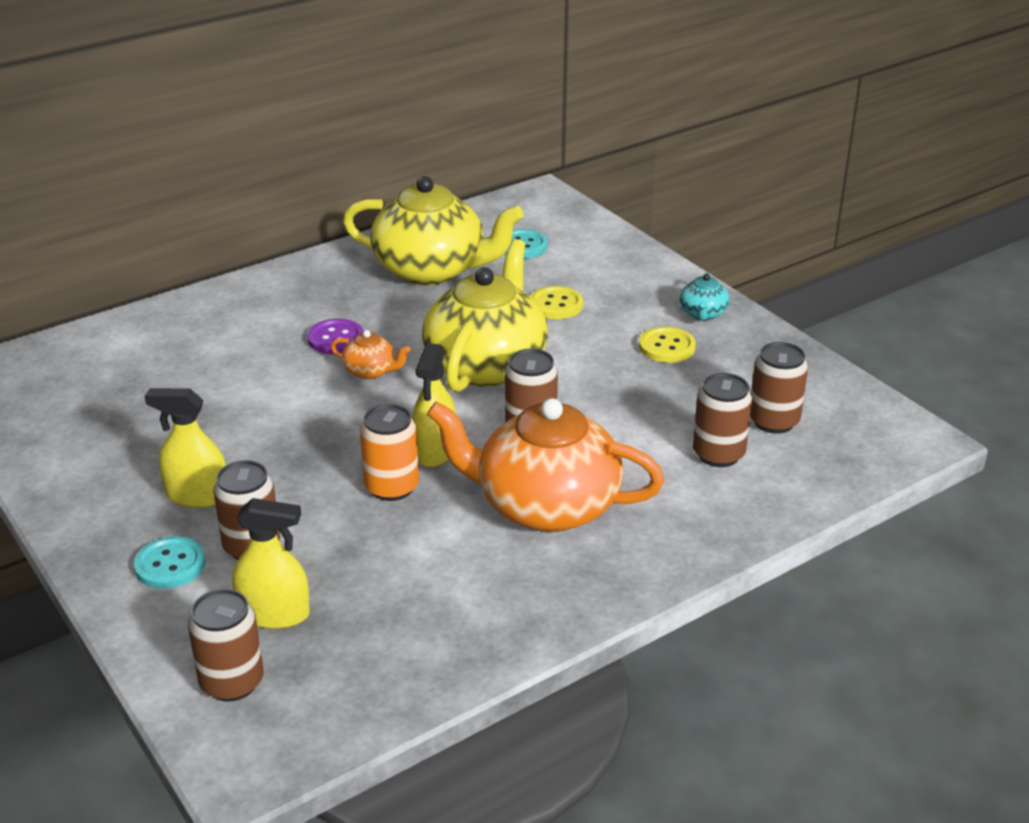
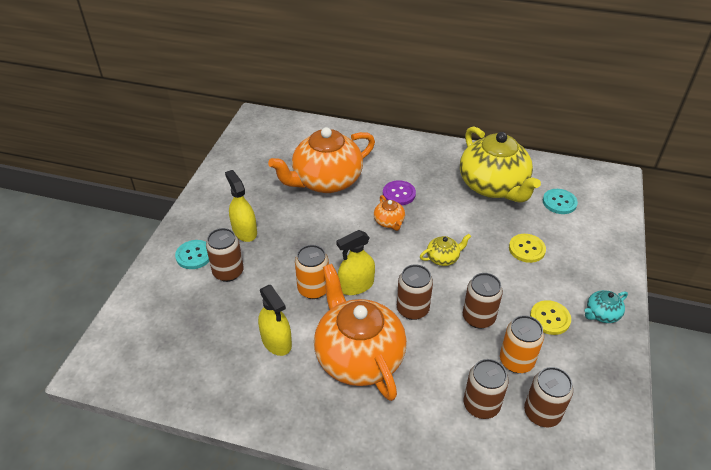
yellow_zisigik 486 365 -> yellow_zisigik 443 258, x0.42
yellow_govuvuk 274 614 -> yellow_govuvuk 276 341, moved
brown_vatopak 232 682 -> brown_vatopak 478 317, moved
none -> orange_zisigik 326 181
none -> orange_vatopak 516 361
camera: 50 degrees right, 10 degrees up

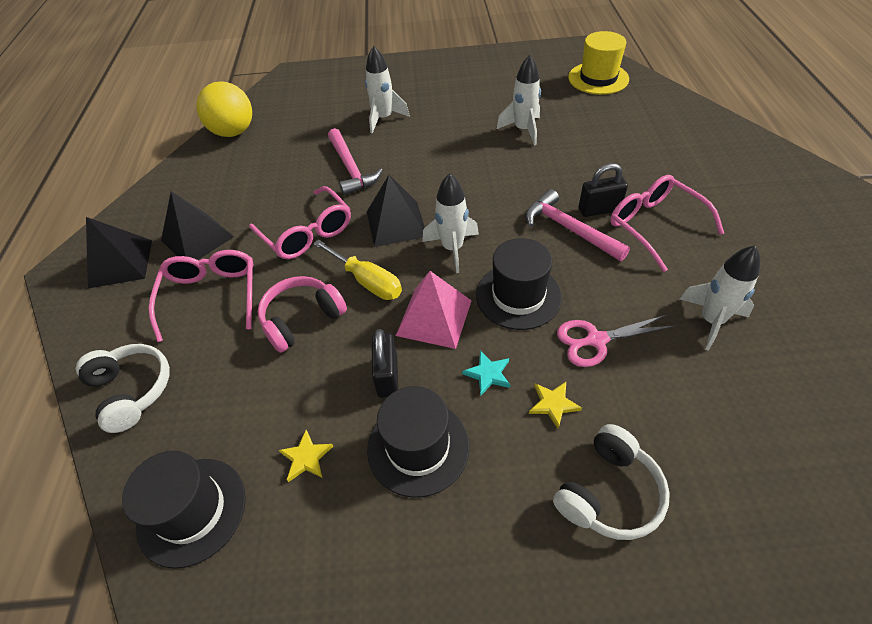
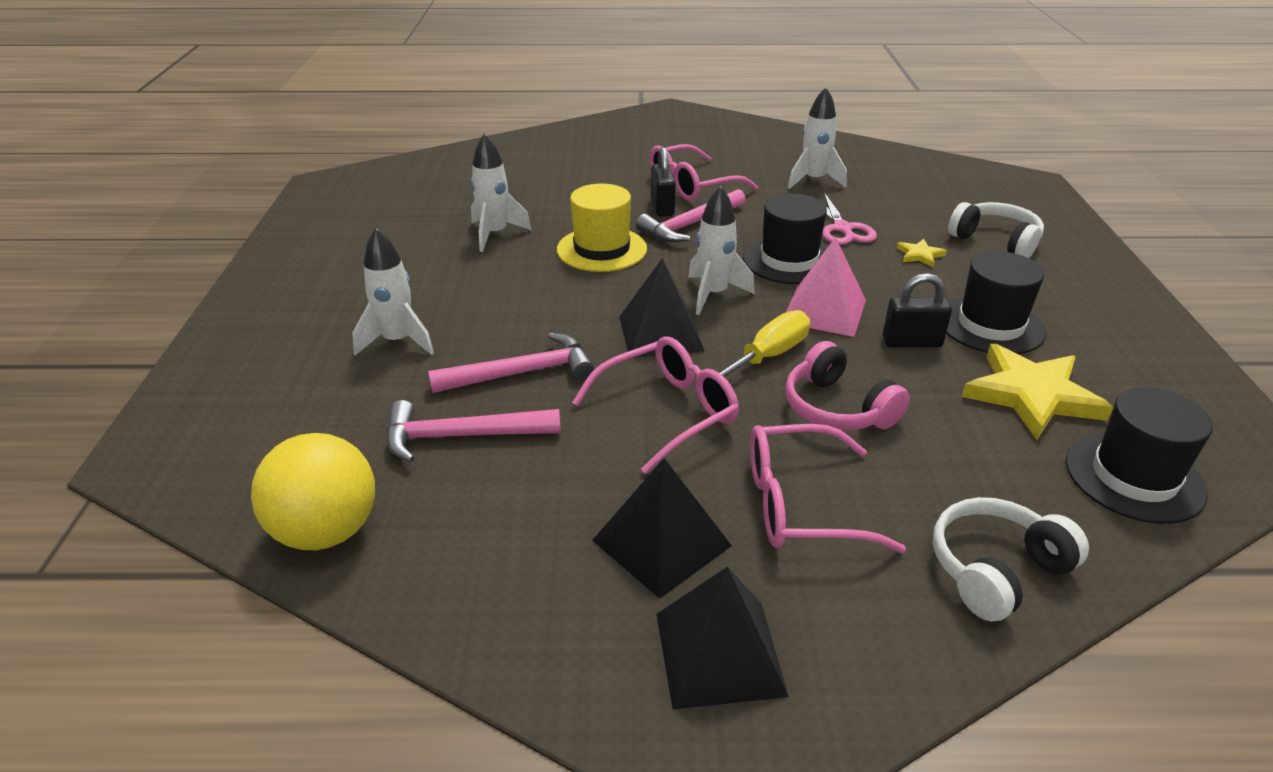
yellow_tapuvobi 598 78 -> yellow_tapuvobi 602 249, moved
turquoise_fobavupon 488 374 -> none
yellow_fobavupon 306 457 -> yellow_fobavupon 1032 395, x2.23
none -> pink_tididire 461 436
camera: 90 degrees left, 15 degrees down

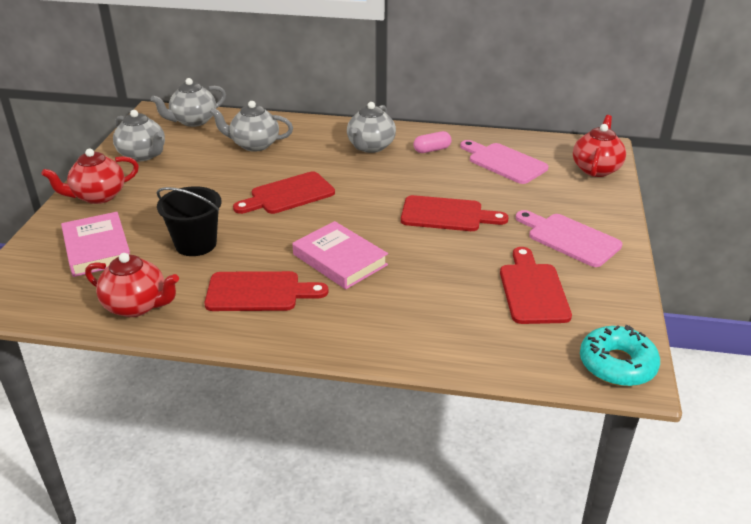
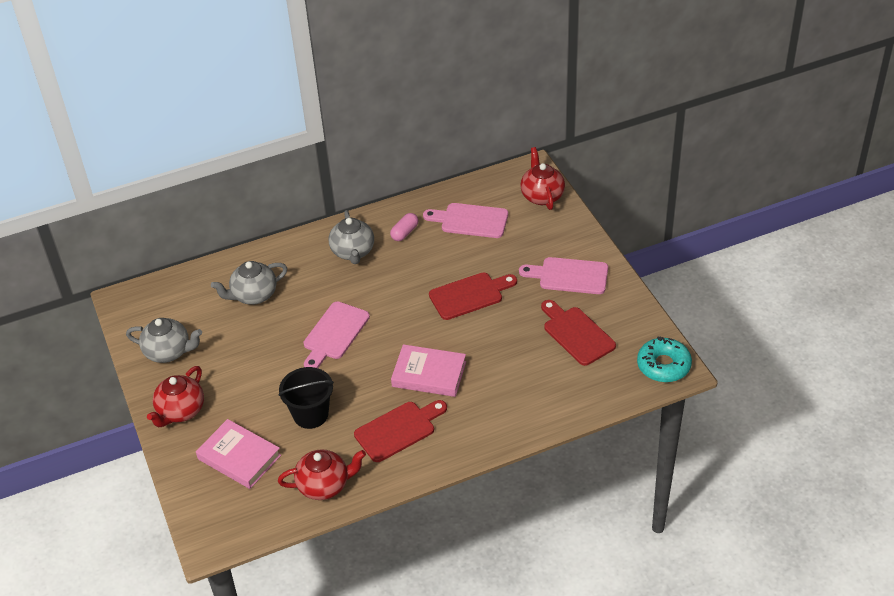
grey_zisigik 193 121 -> none
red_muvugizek 288 195 -> pink_muvugizek 334 334
camera: 30 degrees left, 10 degrees up

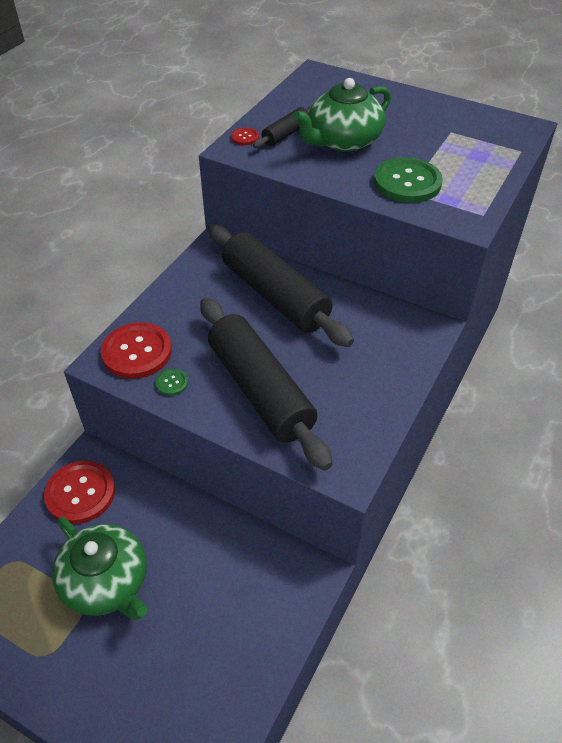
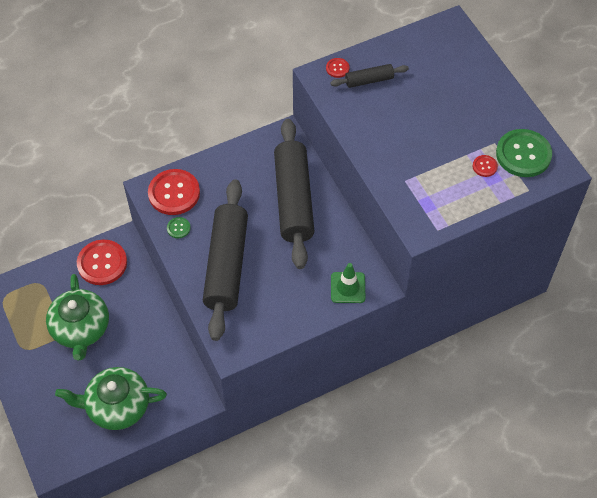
green_zisigik 343 141 -> green_zisigik 117 406, moved
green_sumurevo 407 182 -> green_sumurevo 523 154, moved
none -> red_sumurevo 484 166
none -> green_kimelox 348 287
camera: 35 degrees right, 10 degrees up

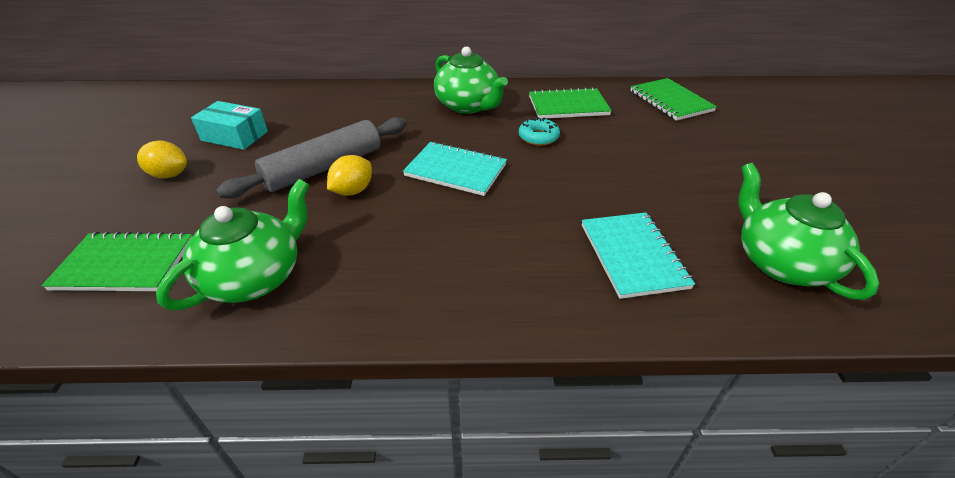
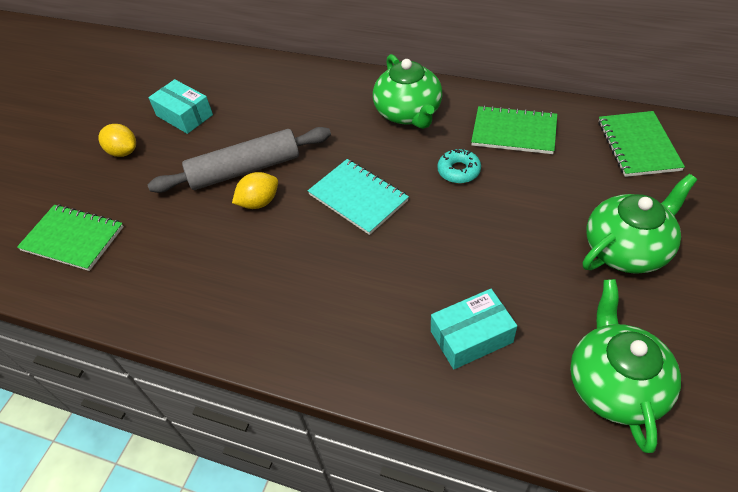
green_zisigik 255 277 -> green_zisigik 627 249, moved
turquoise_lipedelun 632 255 -> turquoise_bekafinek 471 336
camera: 25 degrees right, 10 degrees up

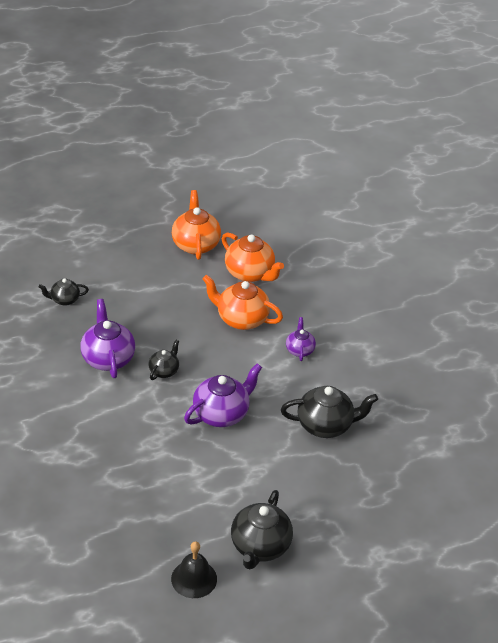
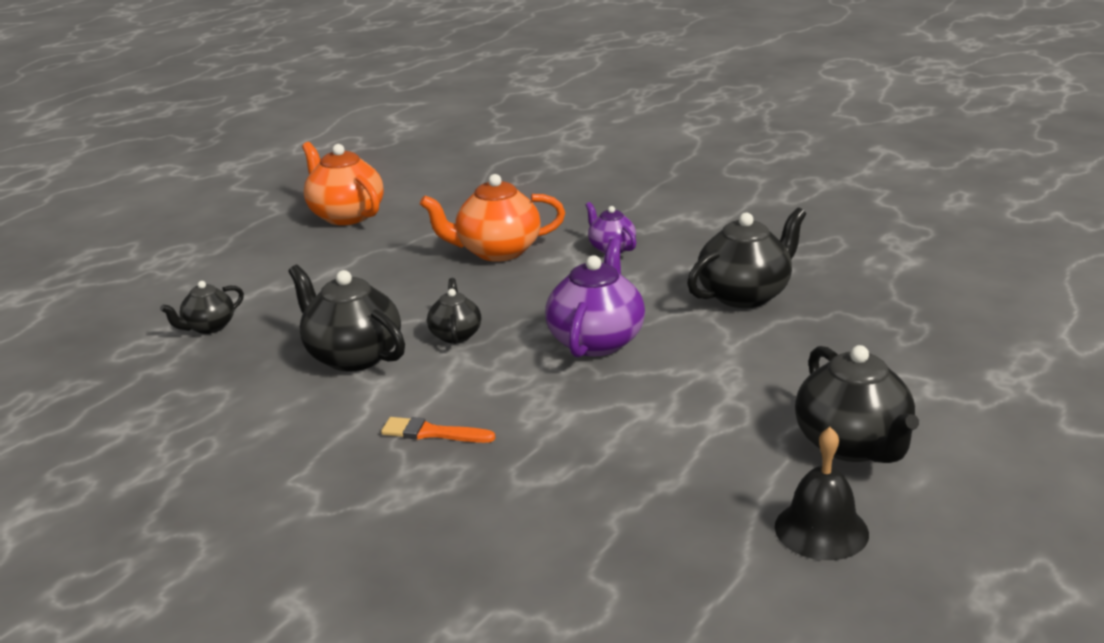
orange_zisigik 250 273 -> none
purple_zisigik 108 358 -> black_zisigik 352 356
none -> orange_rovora 432 433
camera: 30 degrees left, 15 degrees down

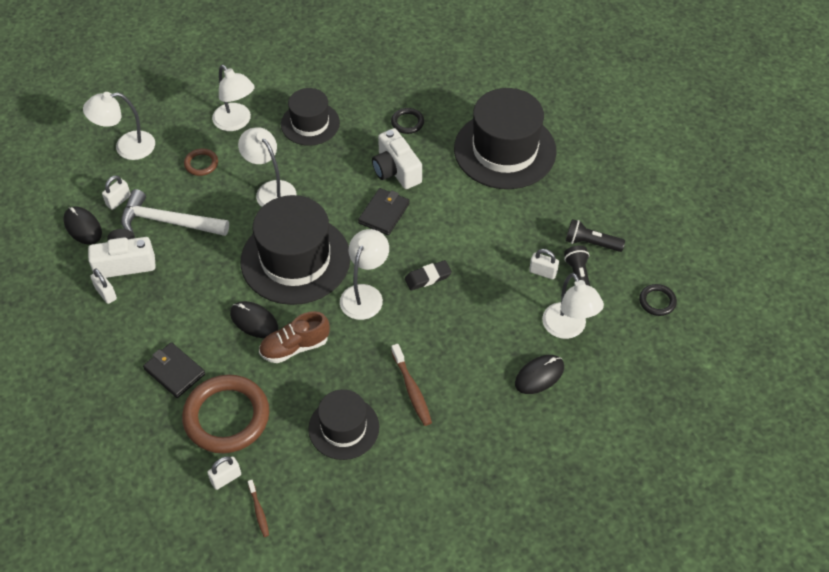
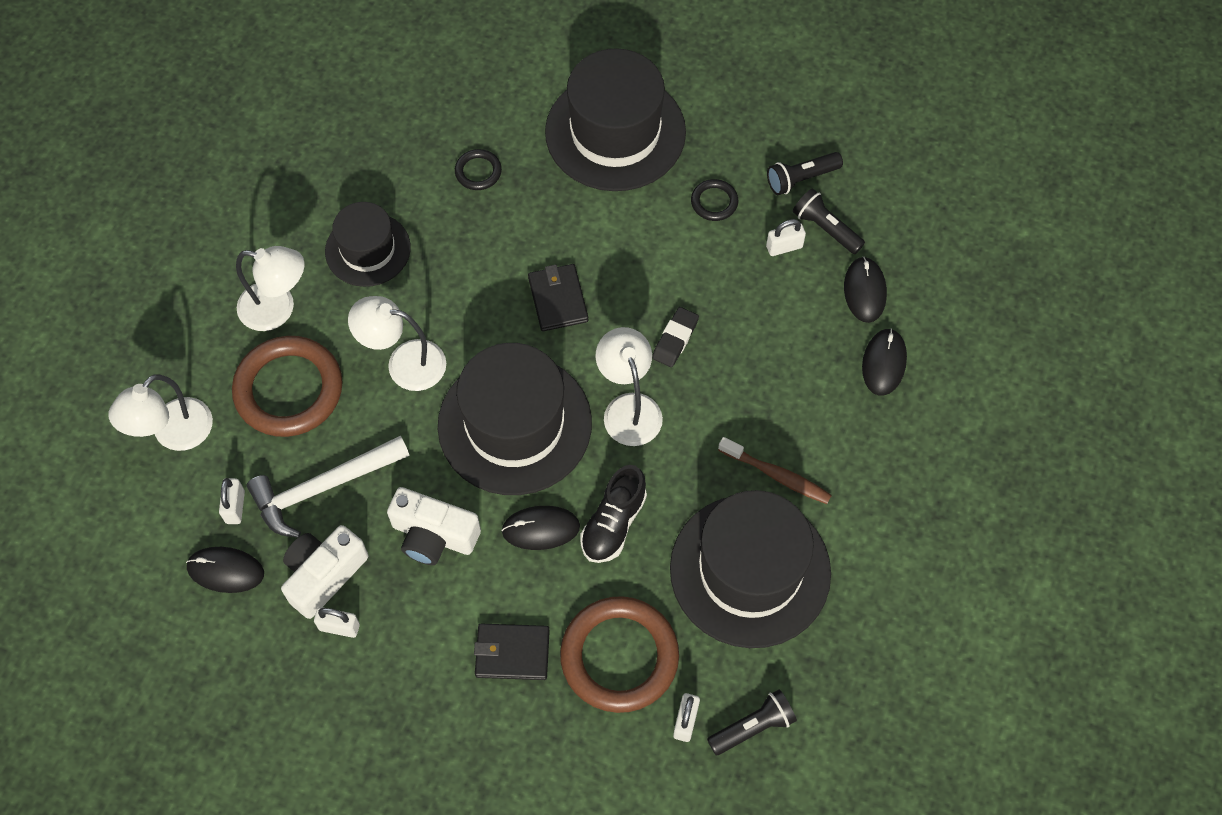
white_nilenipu 396 170 -> white_nilenipu 433 535, moved
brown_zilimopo 201 164 -> brown_zilimopo 289 389, x2.18
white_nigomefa 568 328 -> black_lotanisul 864 291
black_zilimopo 657 301 -> black_zilimopo 714 202, moved
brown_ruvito 295 347 -> black_ruvito 613 523
black_tapuvobi 343 428 -> black_tapuvobi 750 570, x1.71
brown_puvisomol 259 511 -> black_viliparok 753 727
camera: 40 degrees left, 10 degrees up

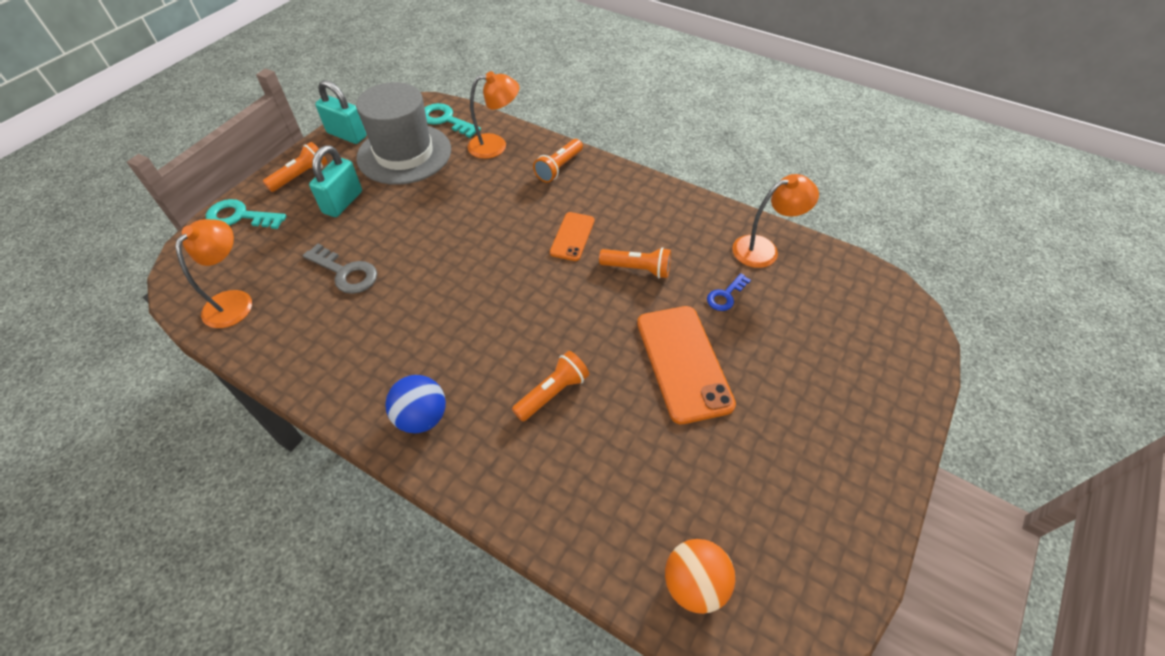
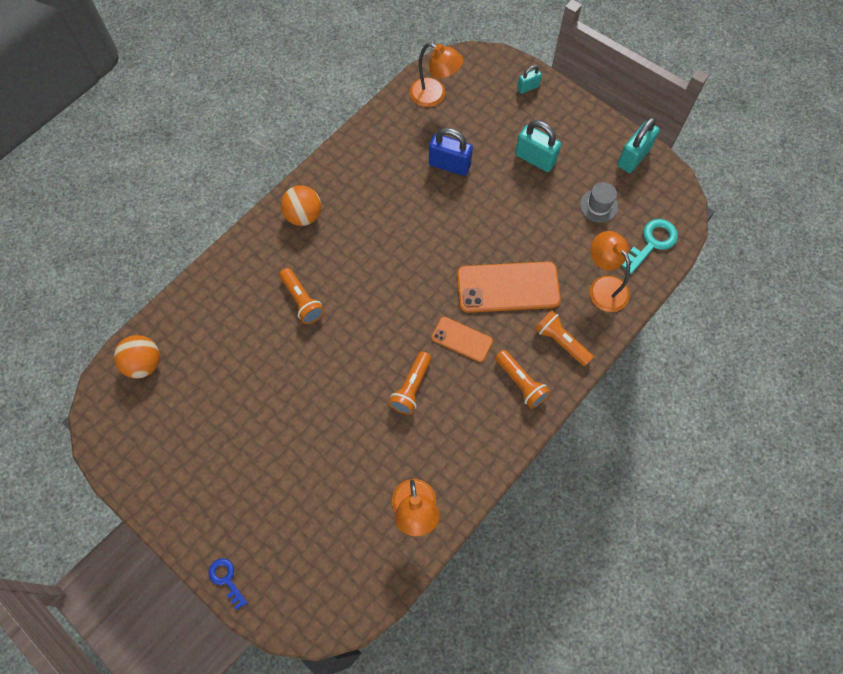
orange_nigomefa 495 145 -> orange_nigomefa 603 286, 150 degrees clockwise
grey_tapuvobi 404 154 -> grey_tapuvobi 598 205, x0.42
orange_viliparok 301 176 -> orange_viliparok 521 383, moved
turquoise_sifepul 240 216 -> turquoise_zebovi 528 87
grey_sifepul 346 273 -> blue_zebovi 449 165
blue_sifepul 725 296 -> blue_sifepul 226 579, moved
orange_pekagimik 683 363 -> orange_pekagimik 508 287, moved
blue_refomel 422 417 -> orange_refomel 303 215
camera: 100 degrees right, 15 degrees up

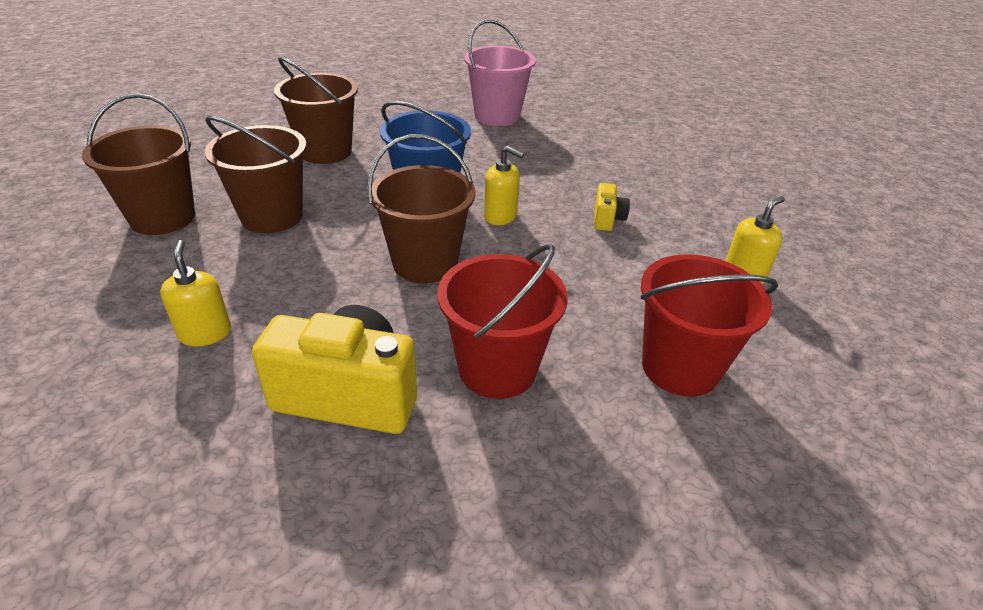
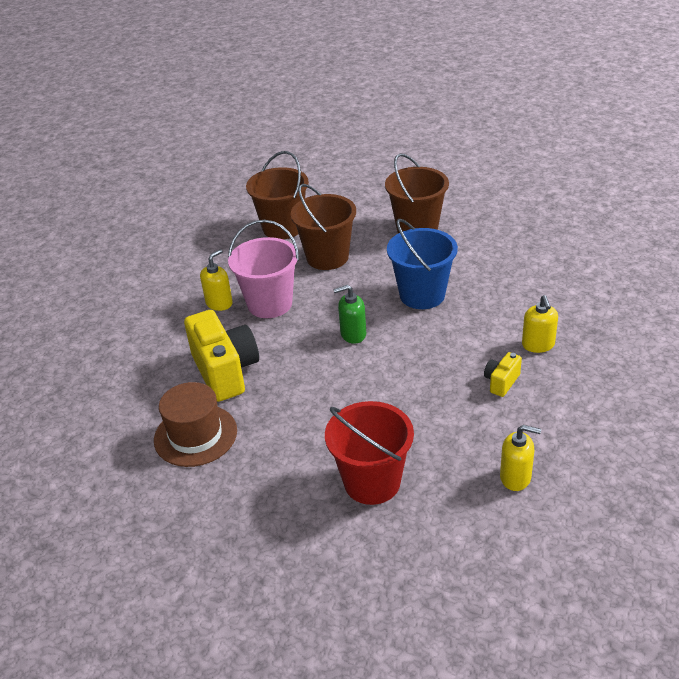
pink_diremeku 497 116 -> pink_diremeku 270 304, moved
brown_diremeku 425 263 -> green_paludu 353 334
yellow_paludu 500 216 -> yellow_paludu 538 345, moved
yellow_nilenipu 607 219 -> yellow_nilenipu 501 382, 150 degrees clockwise
red_diremeku 497 369 -> none
none -> brown_tapuvobi 195 435
camera: 60 degrees right, 0 degrees up

